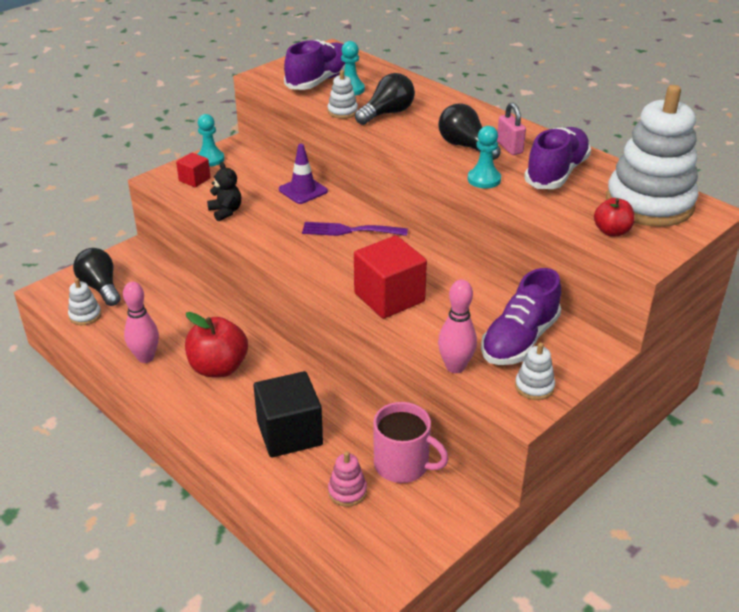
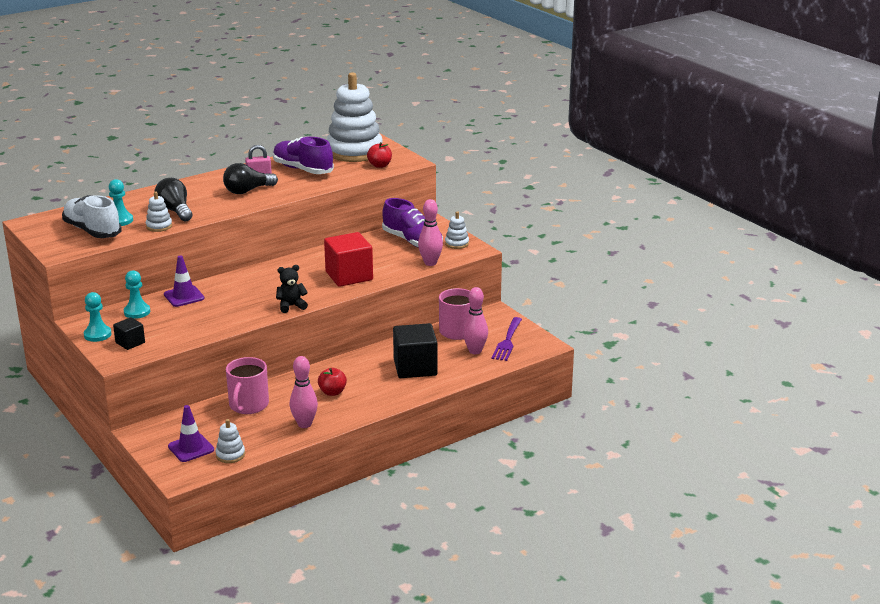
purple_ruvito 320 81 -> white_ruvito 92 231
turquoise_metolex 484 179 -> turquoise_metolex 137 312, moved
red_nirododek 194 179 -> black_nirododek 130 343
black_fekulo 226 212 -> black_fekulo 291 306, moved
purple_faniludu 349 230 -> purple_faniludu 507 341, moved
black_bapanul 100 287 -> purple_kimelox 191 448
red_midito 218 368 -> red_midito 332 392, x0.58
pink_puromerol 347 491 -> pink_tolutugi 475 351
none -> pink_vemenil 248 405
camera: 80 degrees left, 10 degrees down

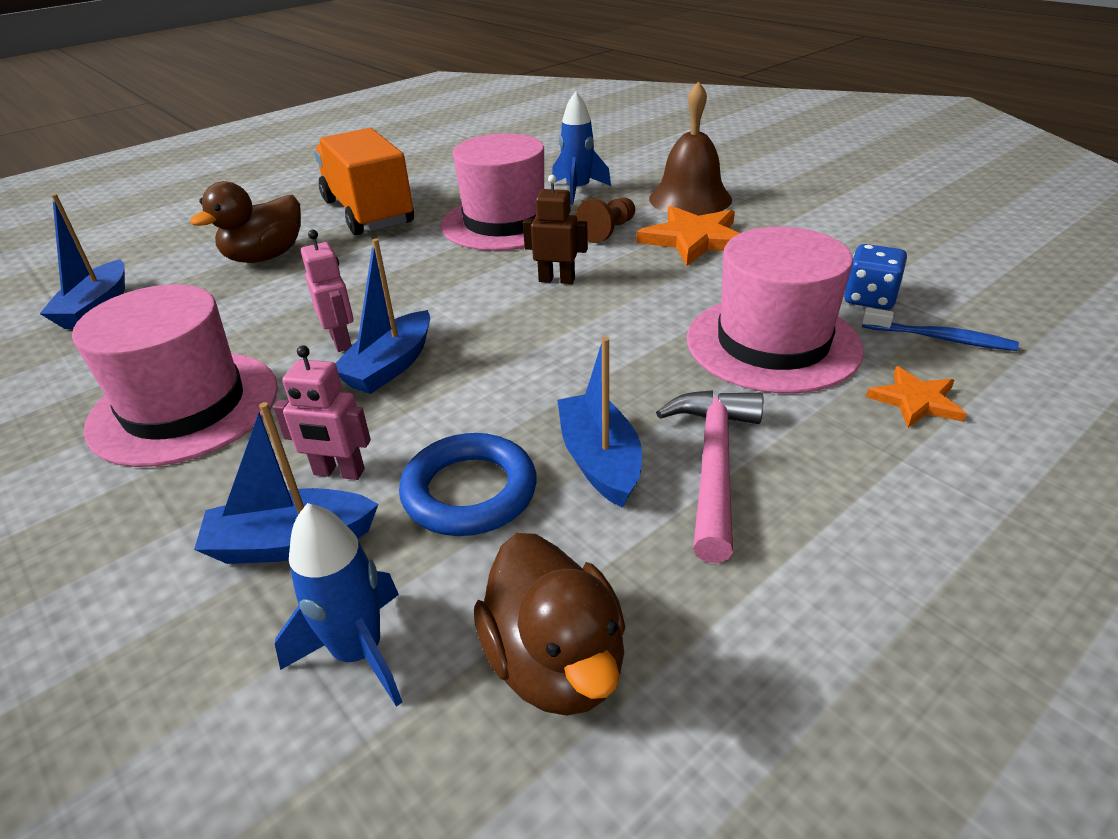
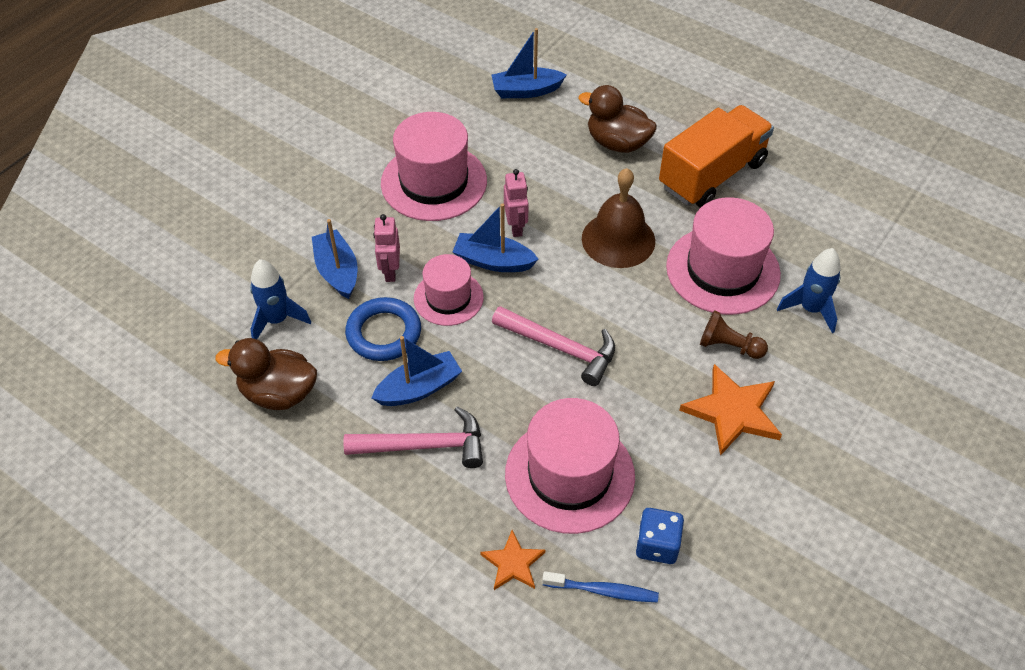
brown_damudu 690 199 -> brown_damudu 618 239, moved
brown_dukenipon 557 280 -> none
pink_dukenipon 341 341 -> pink_dukenipon 516 227, 60 degrees counterclockwise
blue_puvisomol 940 338 -> blue_puvisomol 603 591, 90 degrees counterclockwise
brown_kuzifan 556 662 -> brown_kuzifan 278 393, 45 degrees clockwise
none -> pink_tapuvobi 448 298
none -> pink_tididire 560 348
camera: 75 degrees right, 15 degrees up

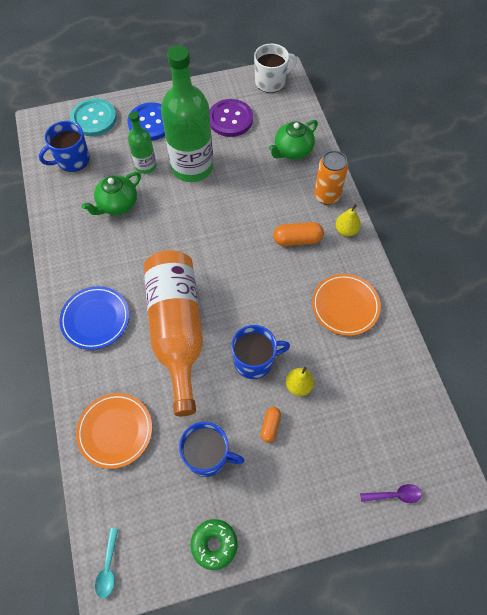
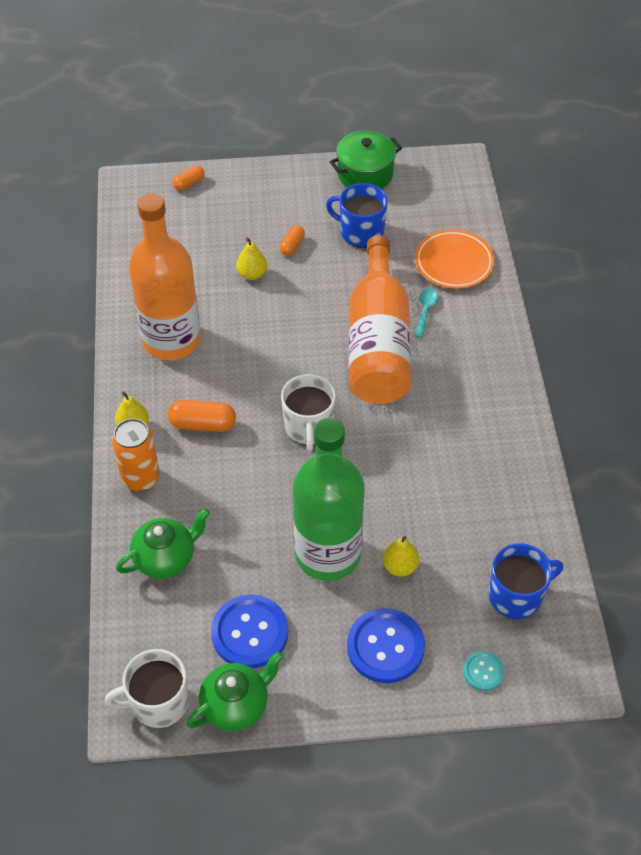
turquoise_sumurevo 94 119 -> turquoise_sumurevo 483 671, x0.52
purple_sumurevo 230 119 -> blue_sumurevo 249 633
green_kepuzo 145 166 -> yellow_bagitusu 400 566
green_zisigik 117 204 -> green_zisigik 236 705, moved
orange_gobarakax 345 306 -> orange_kepuzo 171 340
blue_gobarakax 95 319 -> none
blue_vemenil 254 360 -> none
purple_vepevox 394 495 -> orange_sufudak 189 183
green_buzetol 214 544 -> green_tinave 365 174
turquoise_vepevox 108 567 -> turquoise_vepevox 425 310, moved
none -> white_vemenil 308 427
camera: 170 degrees left, 10 degrees down

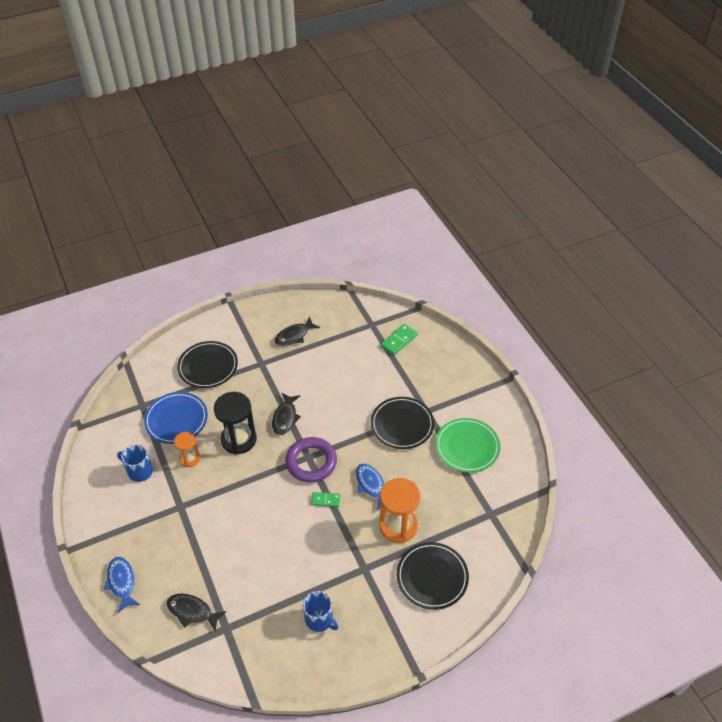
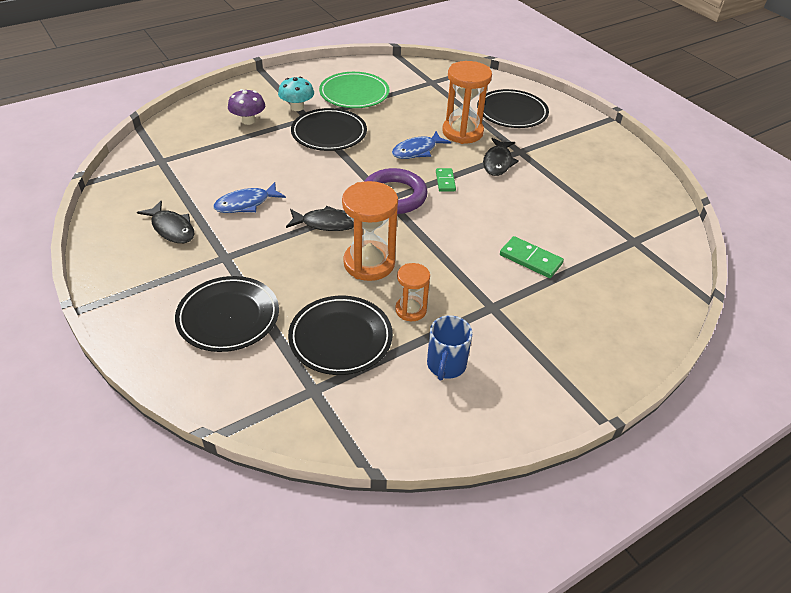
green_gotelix 398 340 -> green_gotelix 530 259, moved
blue_gobarakax 176 420 -> black_gobarakax 340 338
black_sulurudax 239 439 -> orange_sulurudax 369 263
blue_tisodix 122 582 -> blue_tisodix 246 204, moved
blue_vemenil 319 620 -> none
black_tisodix 192 611 -> black_tisodix 498 162, moved
none -> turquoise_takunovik 297 107
none -> purple_takunovik 248 120
camera: 100 degrees left, 5 degrees down

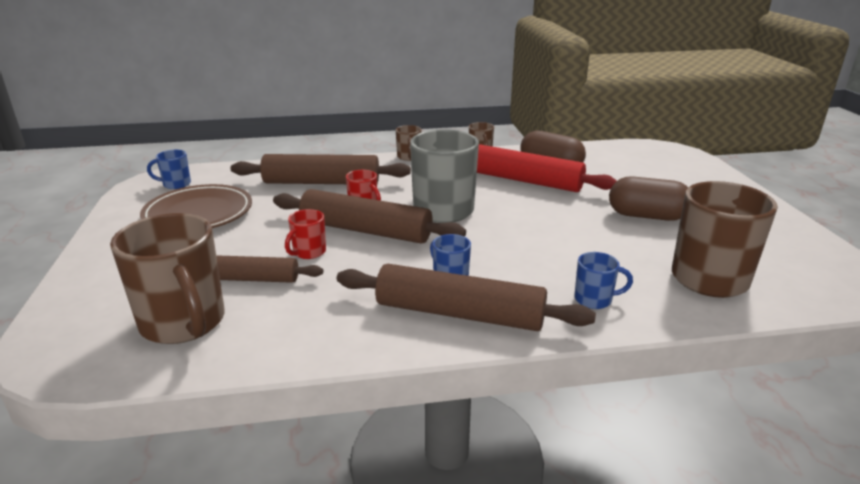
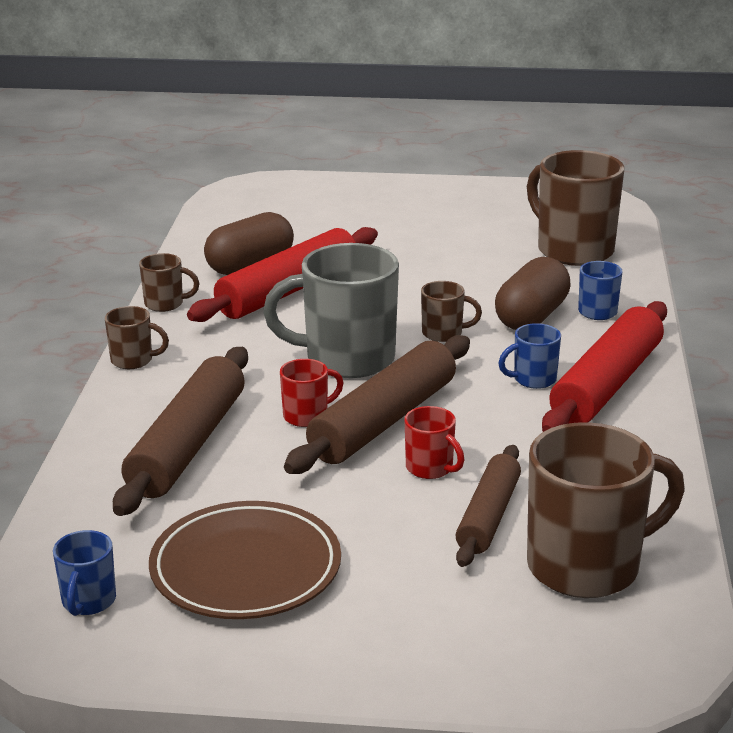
brown_sufudak 646 216 -> brown_sufudak 531 317, moved
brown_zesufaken 459 313 -> red_zesufaken 606 384
none -> brown_vemenil 443 333
camera: 75 degrees left, 0 degrees up

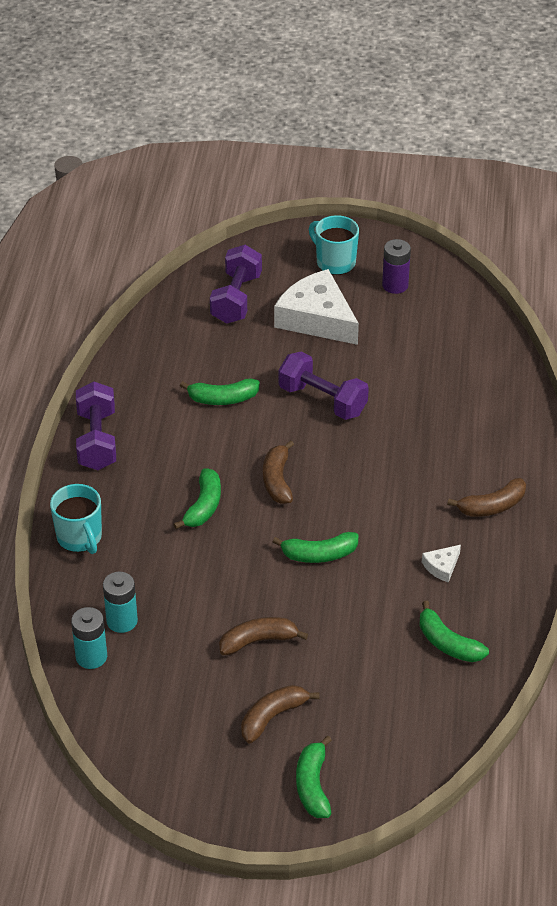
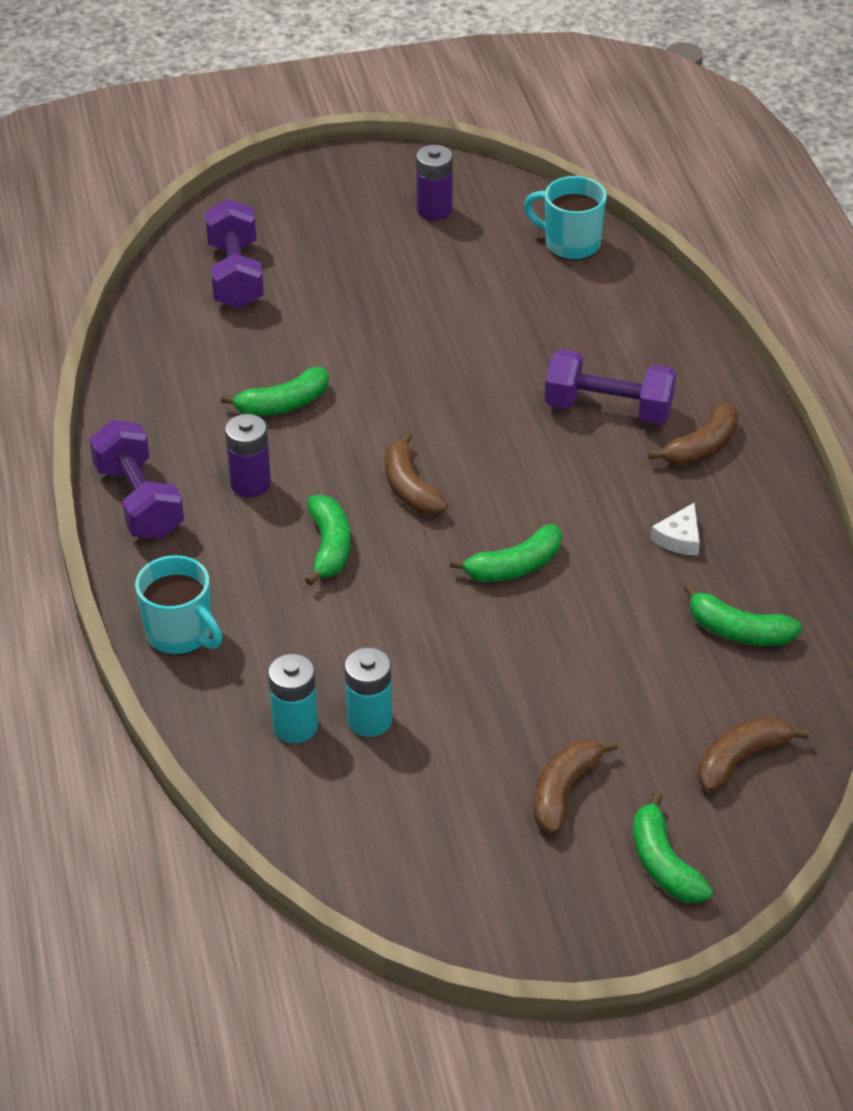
turquoise_vemenil 335 262 -> turquoise_vemenil 570 244, moved
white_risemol 317 318 -> none
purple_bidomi 322 400 -> purple_bidomi 608 409, moved
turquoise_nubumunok 91 657 -> turquoise_nubumunok 369 720, moved
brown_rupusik 258 641 -> brown_rupusik 741 759, moved
none -> purple_nubumunok 250 483
camera: 20 degrees left, 0 degrees up

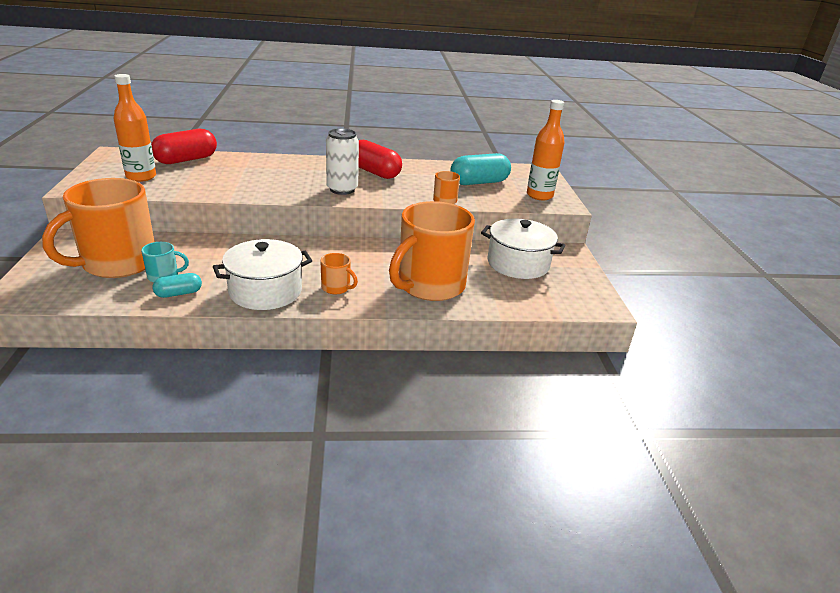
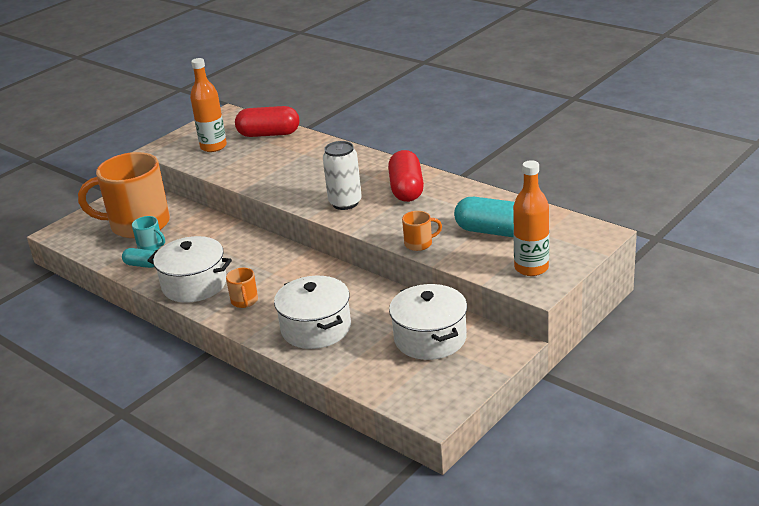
orange_vemenil 429 286 -> white_tinave 316 328
camera: 50 degrees right, 0 degrees up

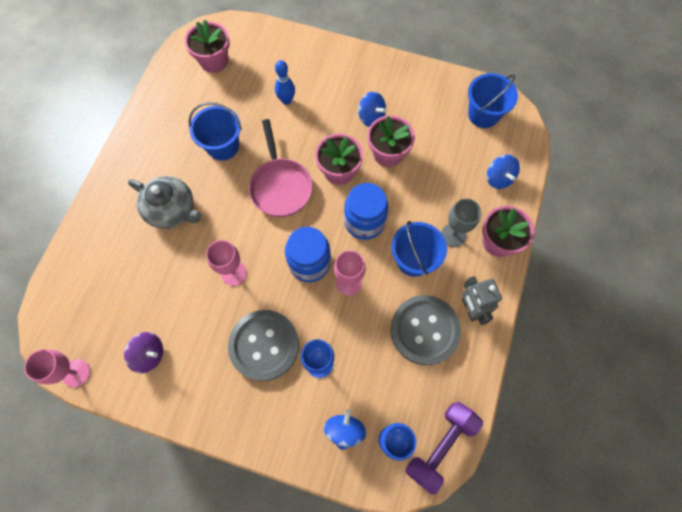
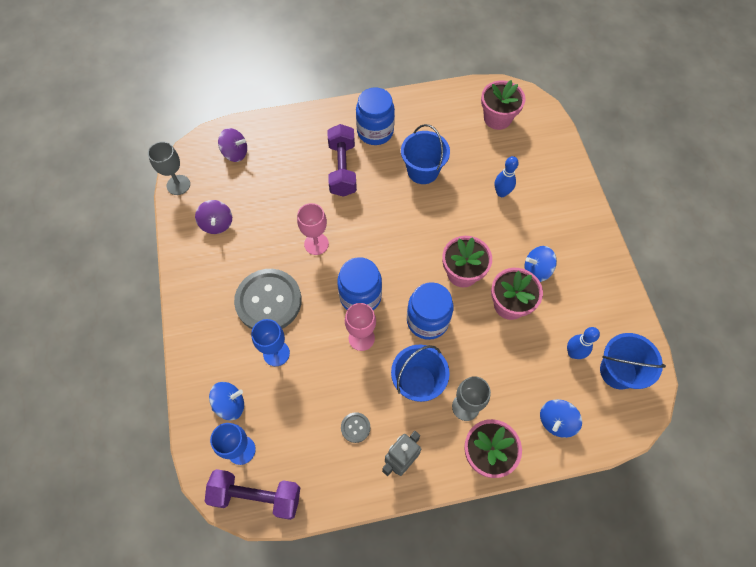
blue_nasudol 371 117 -> blue_nasudol 536 270, 75 degrees clockwise
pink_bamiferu 280 186 -> none
grey_zisigik 172 210 -> purple_bidomi 342 169
grey_sumurevo 424 330 -> grey_sumurevo 355 427, x0.41
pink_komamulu 76 373 -> grey_komamulu 178 185
none -> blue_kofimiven 375 131
none -> purple_nasudol 235 153
none -> blue_tolutugi 573 353
camera: 60 degrees right, 5 degrees down

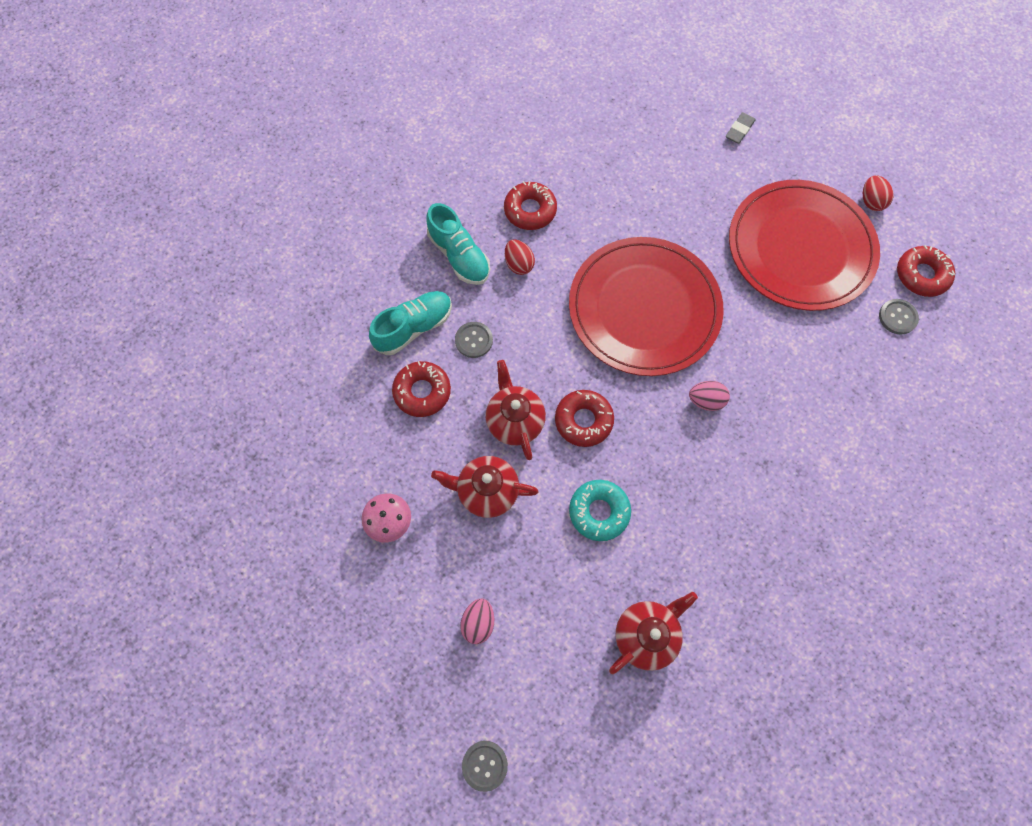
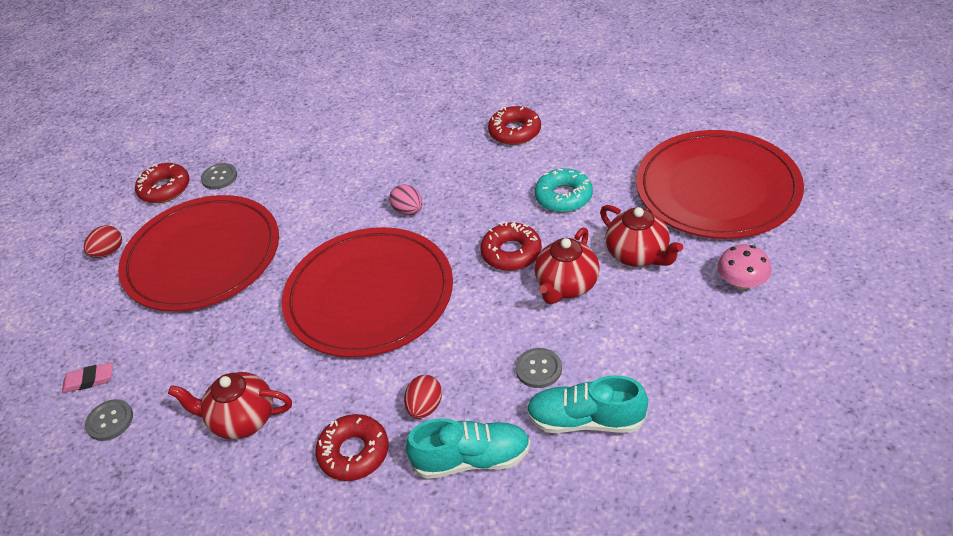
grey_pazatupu 739 130 -> pink_pazatupu 89 380
turquoise_ruvito 459 256 -> turquoise_ruvito 472 459, 75 degrees clockwise
red_buzetol 422 392 -> red_buzetol 515 132, moved
red_zisigik 646 634 -> red_zisigik 242 419, moved
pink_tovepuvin 478 622 -> red_gobarakax 717 189
grey_sumurevo 484 765 -> grey_sumurevo 110 421, moved
camera: 130 degrees left, 25 degrees down

